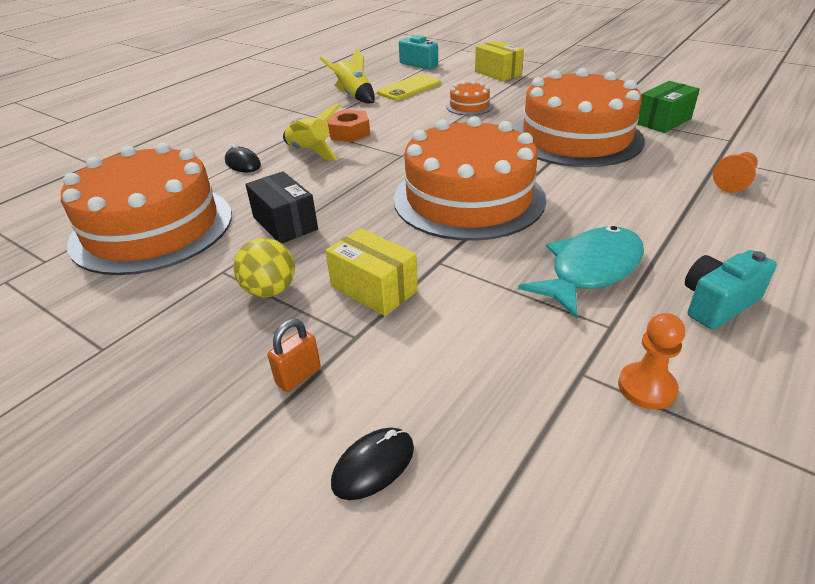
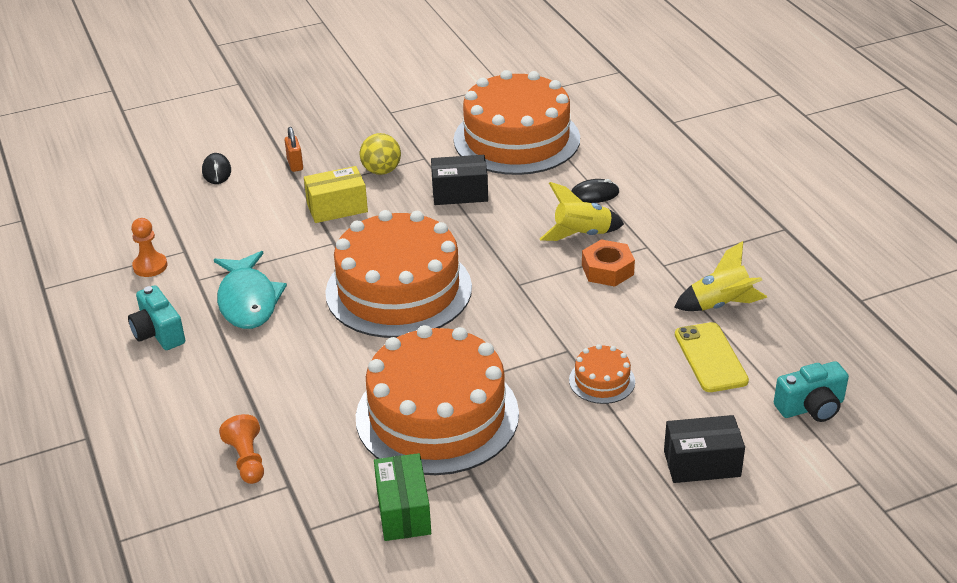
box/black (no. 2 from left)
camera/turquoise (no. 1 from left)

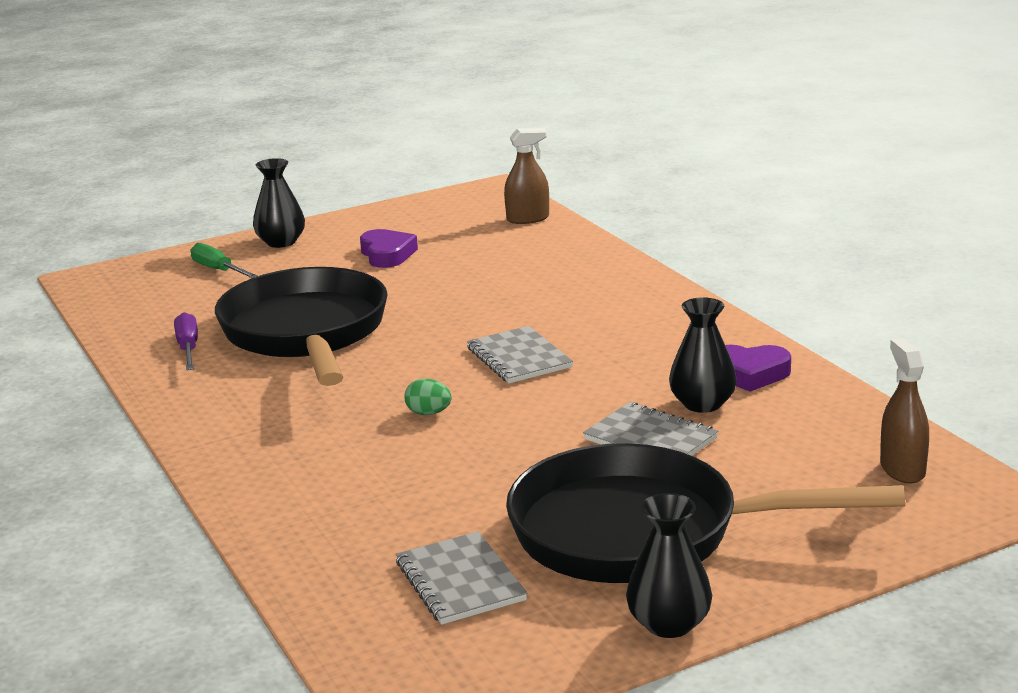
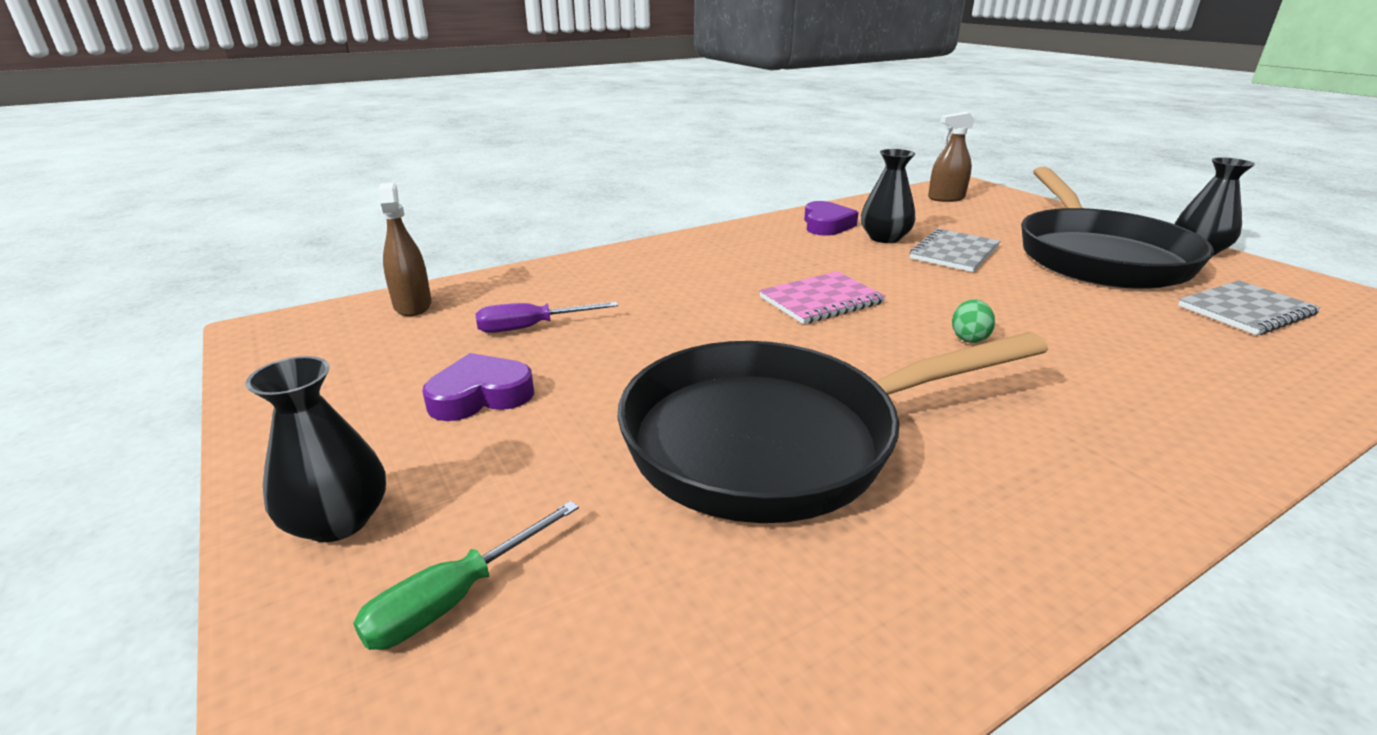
hand screwdriver/violet
notebook/rosy

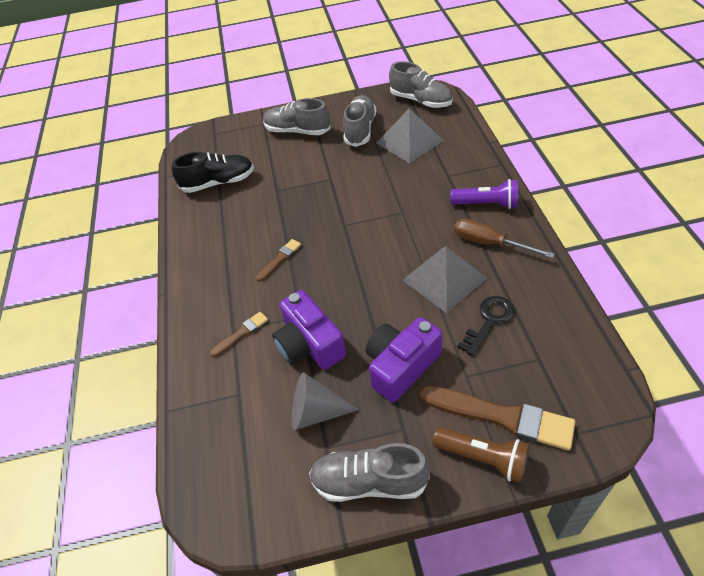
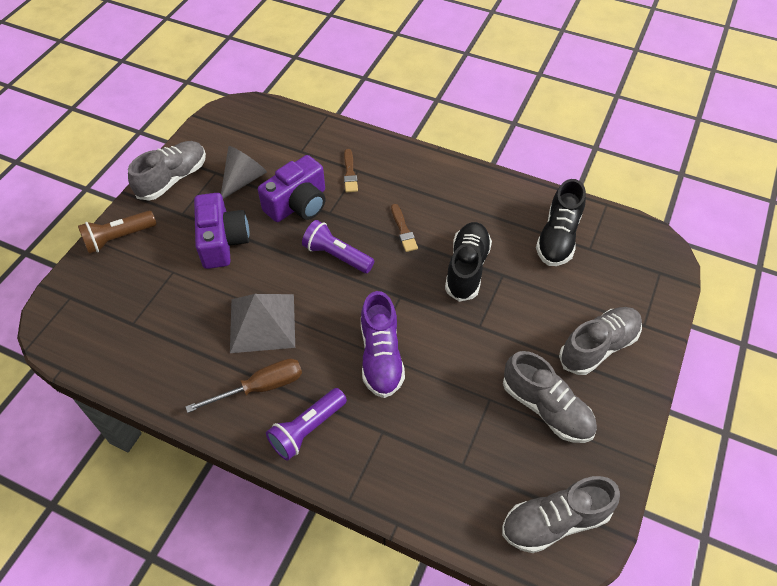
solid pyramid/grey (no. 1 from left in the first image)
paintbrush/russet (no. 3 from left in the first image)
key/black
pocket torch/violet (no. 2 from left)
lace-up shoe/violet
lace-up shoe/black (no. 1 from left)
camera/violet (no. 2 from left)

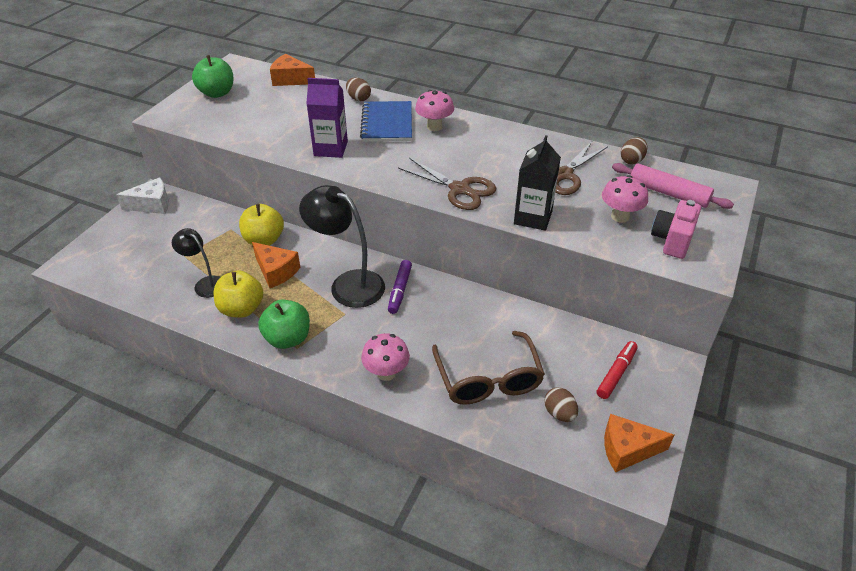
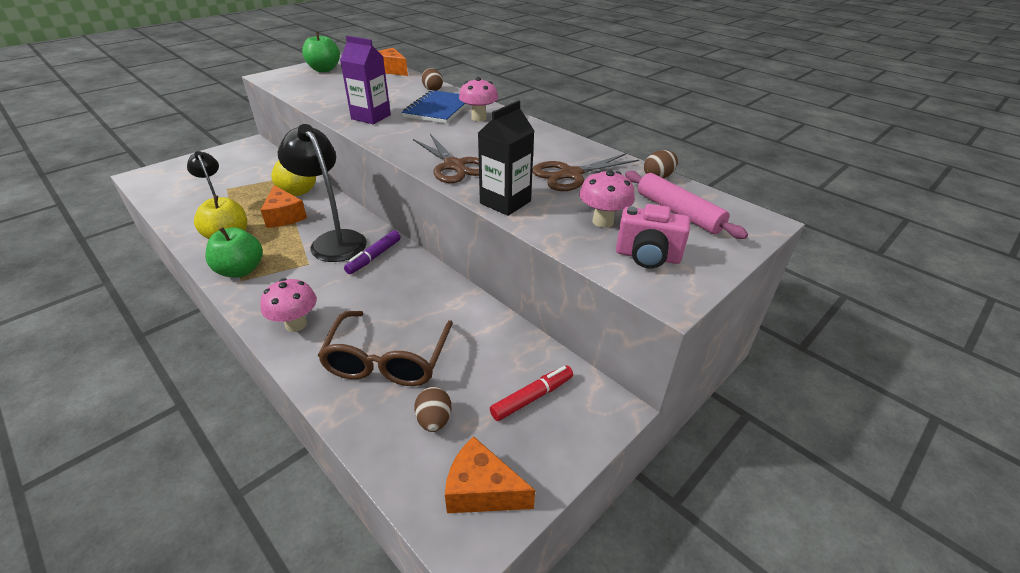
cheese wedge/pure white
camera/rosy

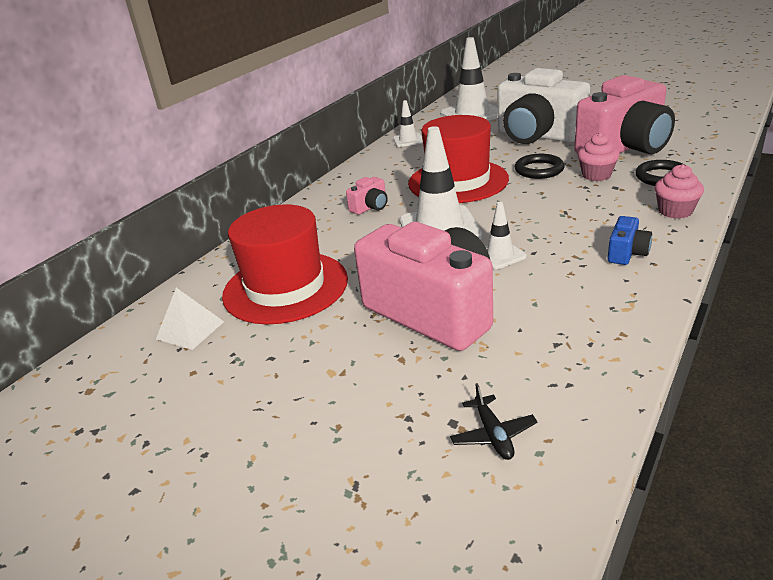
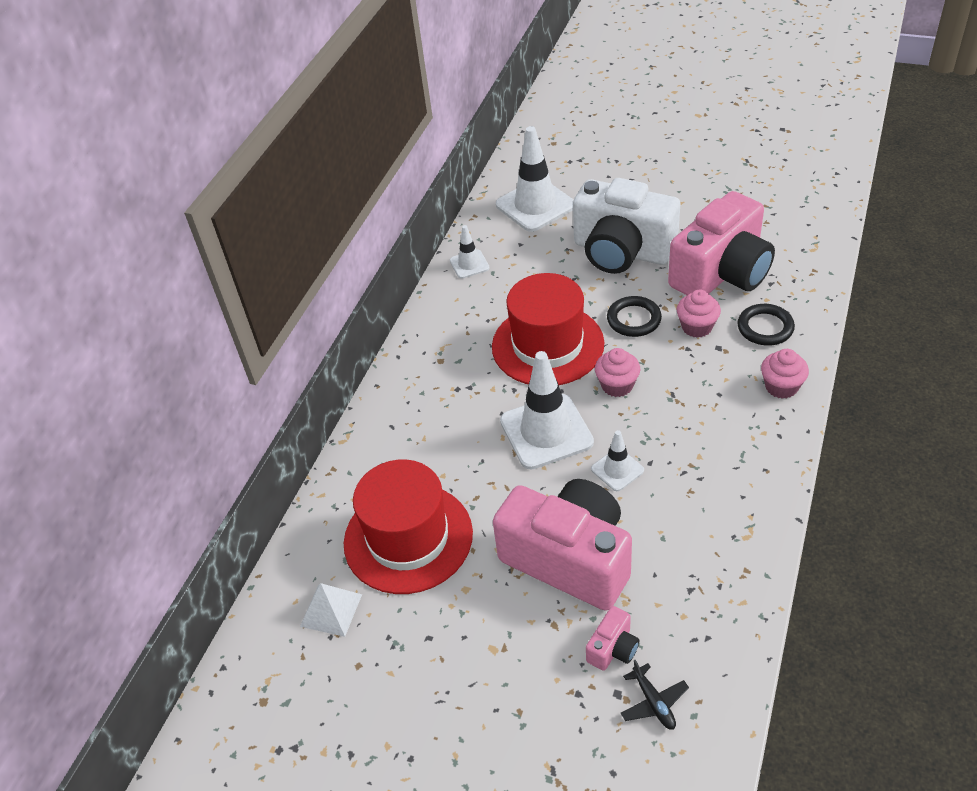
camera/royal blue
muffin/rosy (no. 1 from left)
camera/rosy (no. 2 from left)

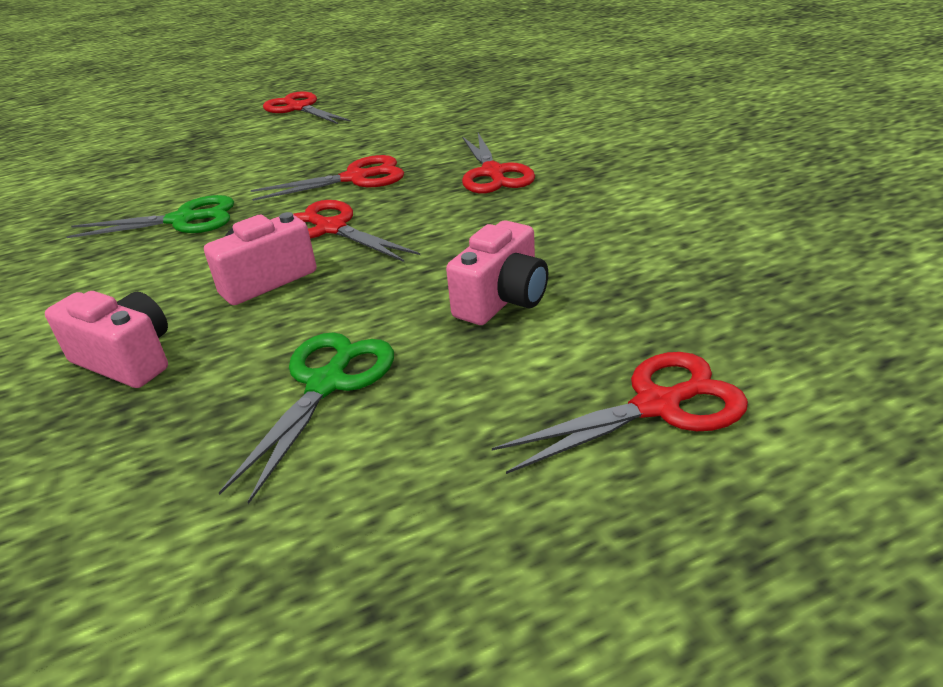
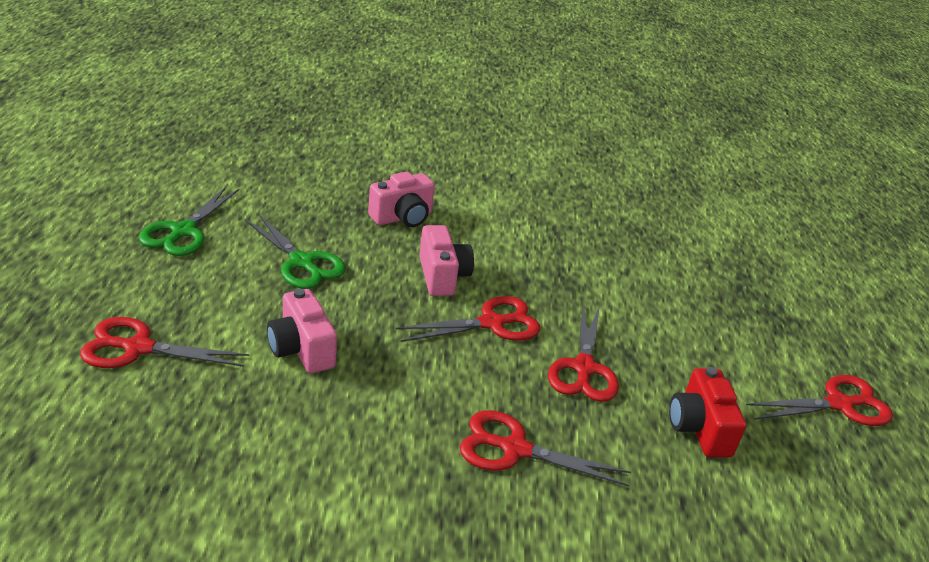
camera/scarlet
shears/emerald (no. 1 from left)
shears/scarlet (no. 1 from left)

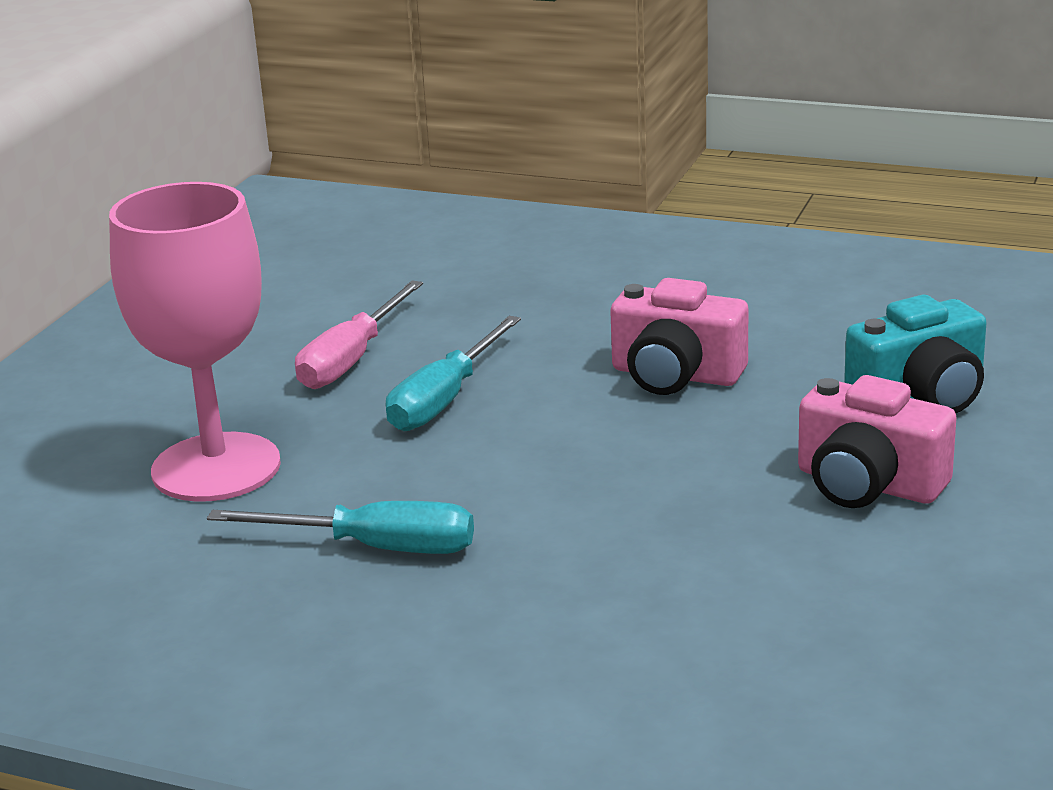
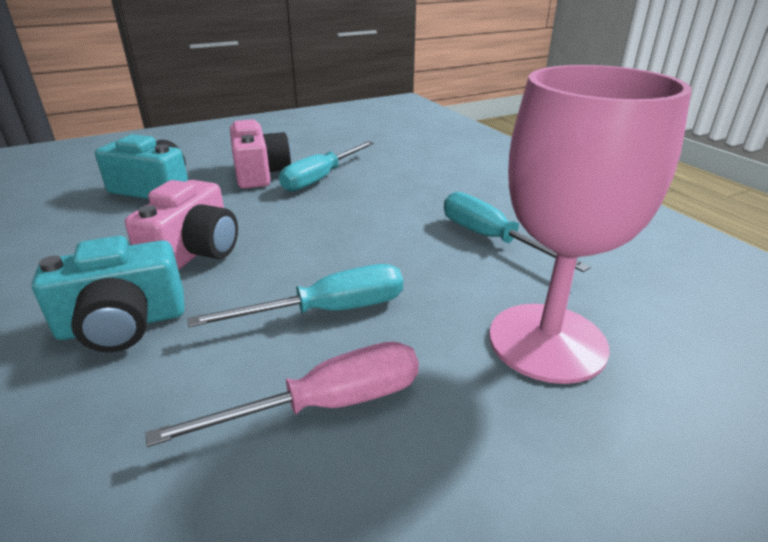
camera/turquoise (no. 1 from left)
hand screwdriver/turquoise (no. 2 from left)
camera/rosy (no. 1 from left)

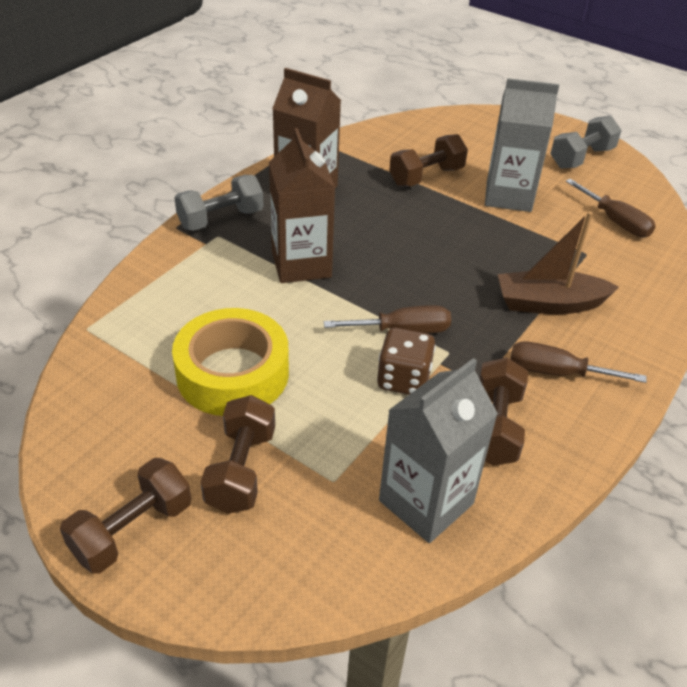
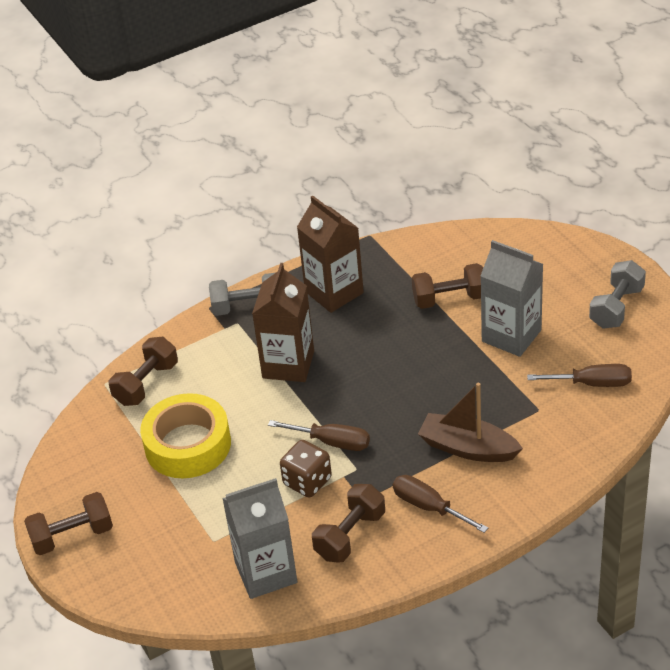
hand weight/russet (no. 2 from left)
hand weight/grey (no. 2 from left)
hand screwdriver/russet (no. 3 from left)

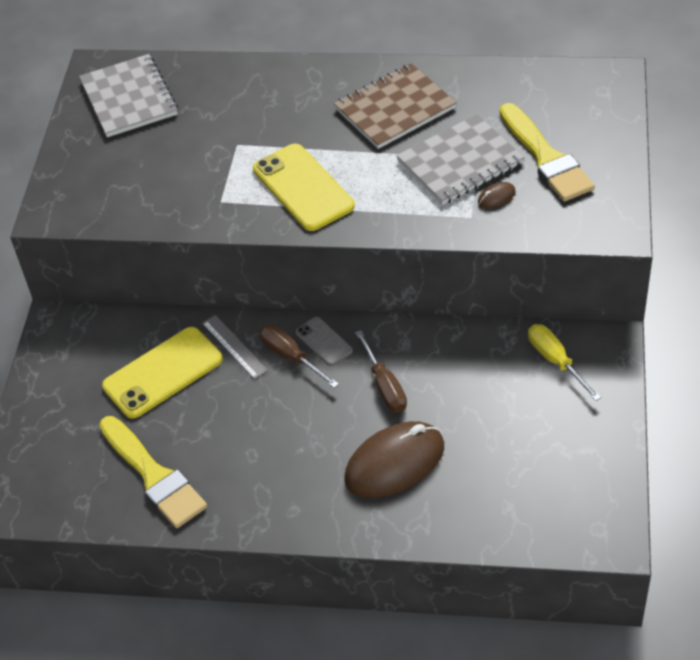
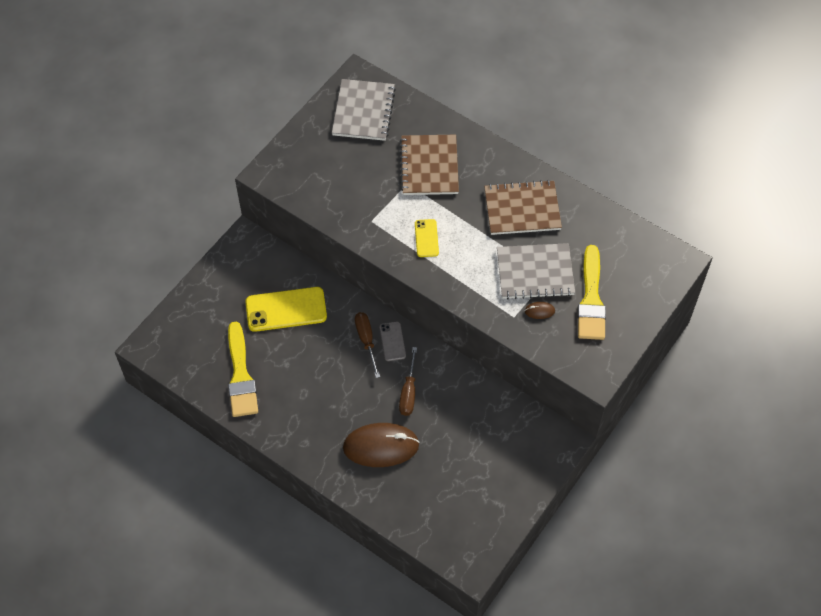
straightedge/grey
hand screwdriver/yellow
notebook/russet (no. 1 from left)
smartphone/yellow (no. 2 from left)

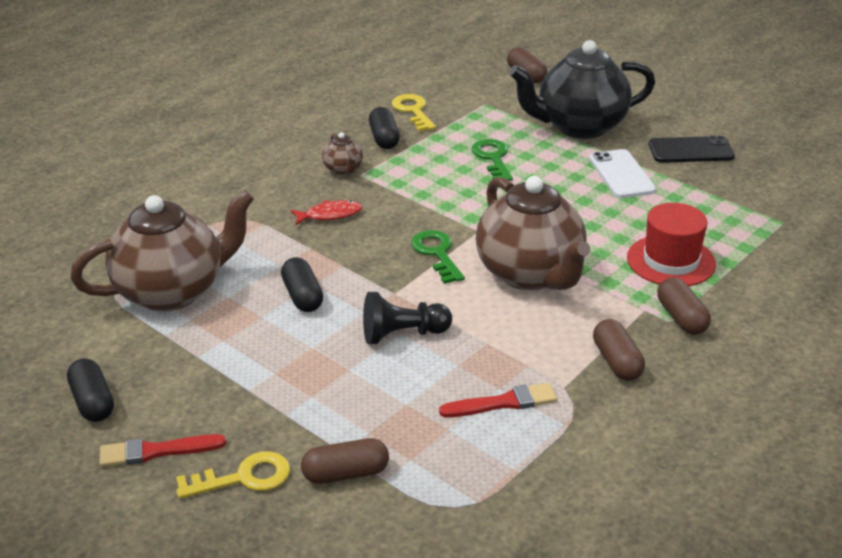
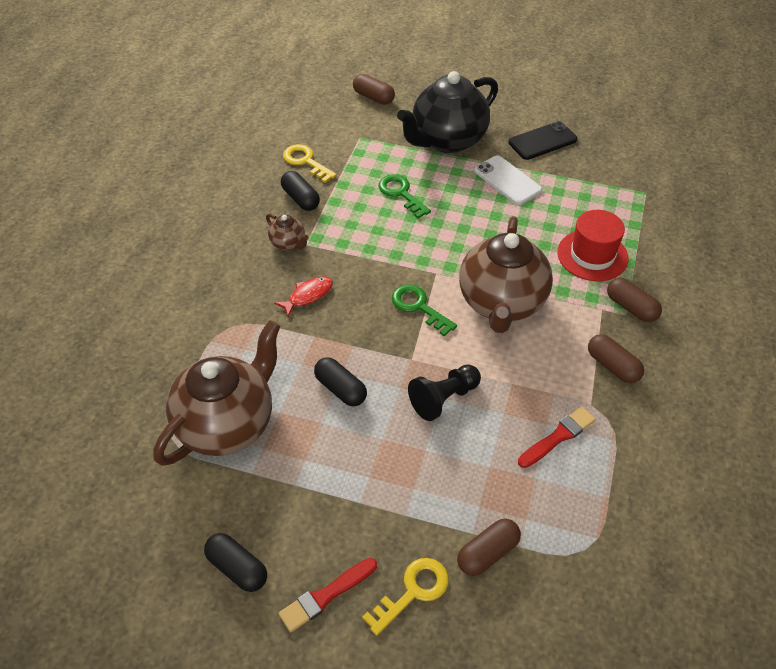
tea pot/russet (no. 3 from left)

